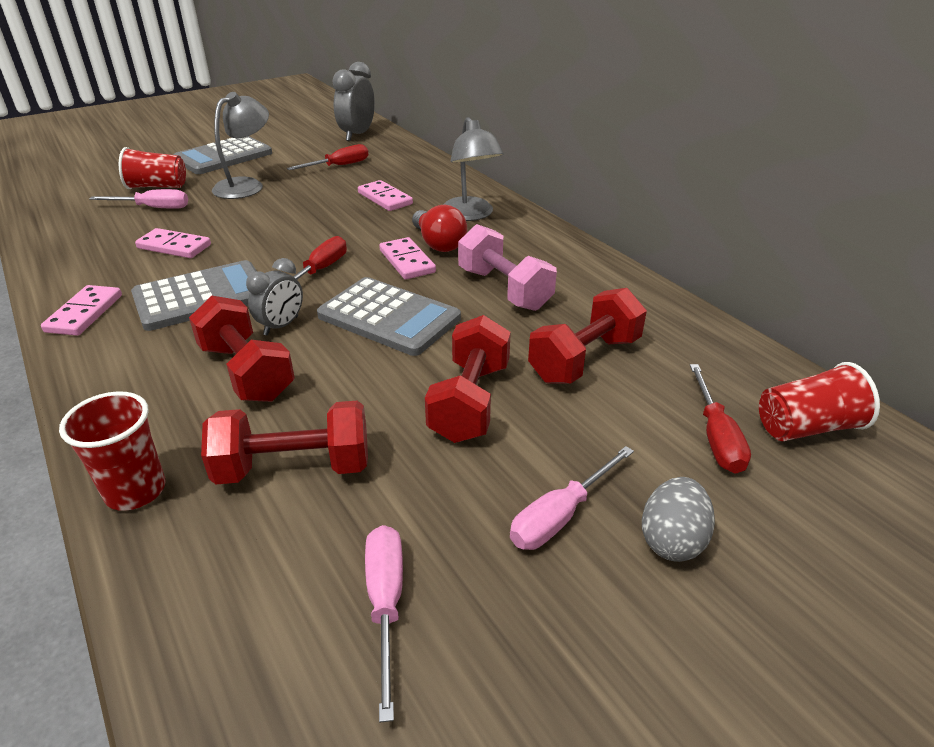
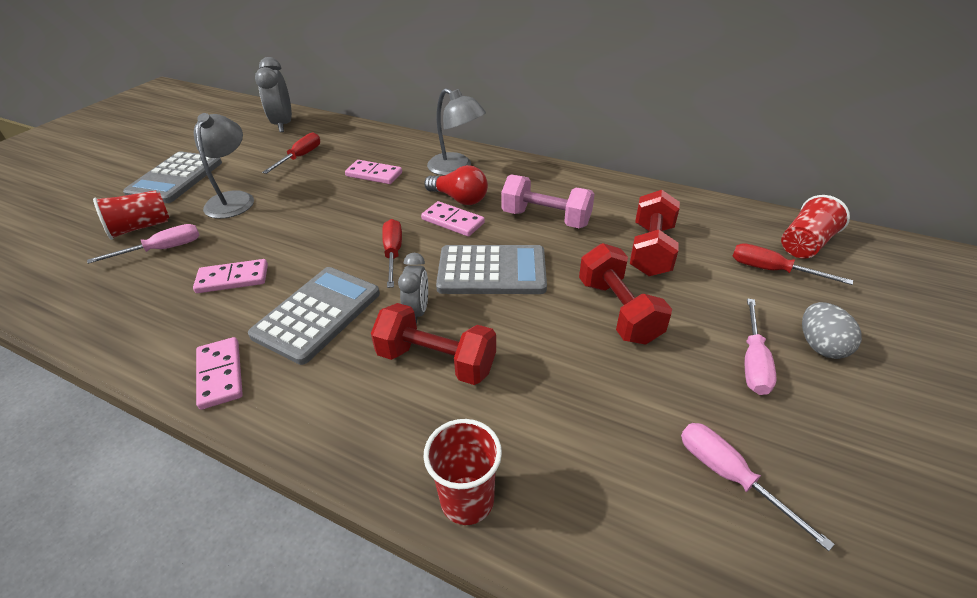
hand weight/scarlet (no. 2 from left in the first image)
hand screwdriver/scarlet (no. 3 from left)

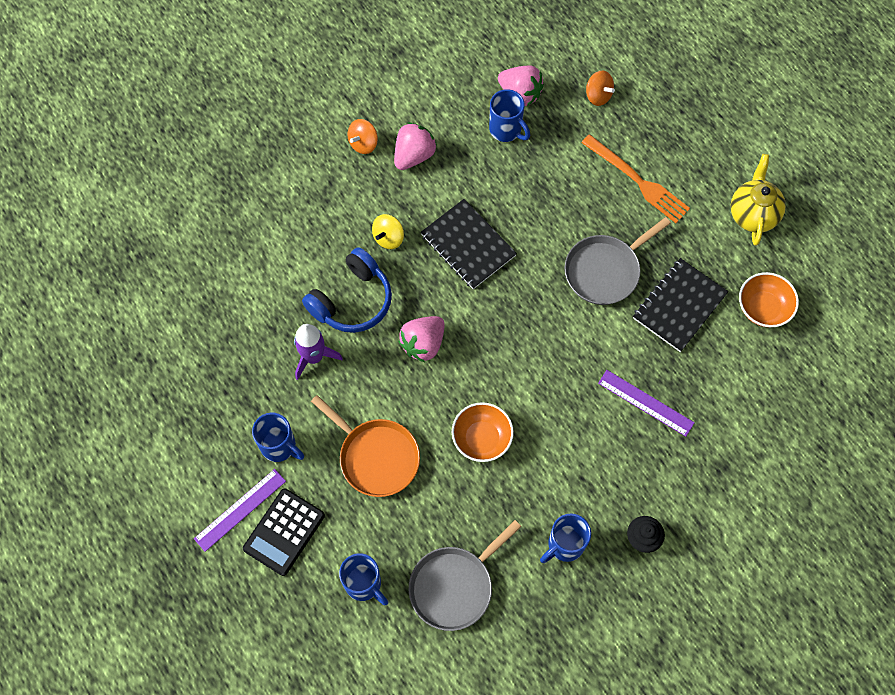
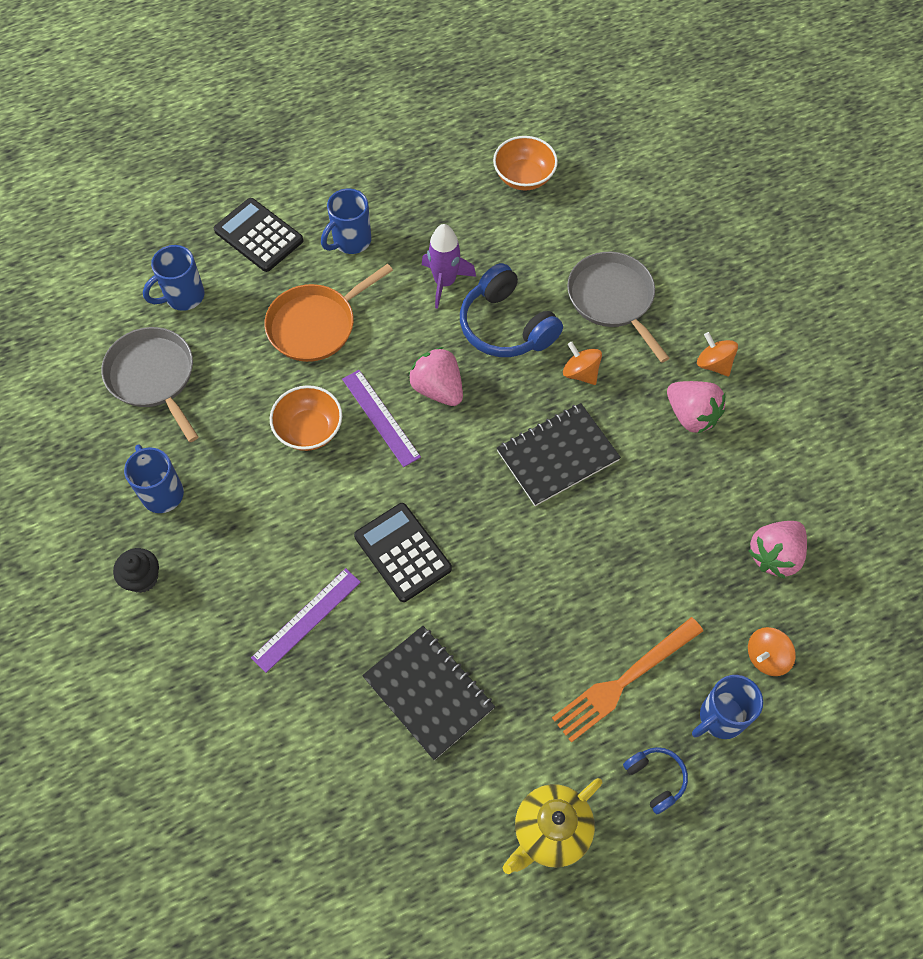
calculator/black (no. 2 from left)
headphones/royal blue (no. 2 from left)
straightedge/violet (no. 2 from left)
mug/royal blue (no. 4 from left)
frying pan/grey (no. 2 from left)
deep dish/orange-coloured (no. 2 from left)
toy top/orange-coloured (no. 1 from left)
tea pot/yellow

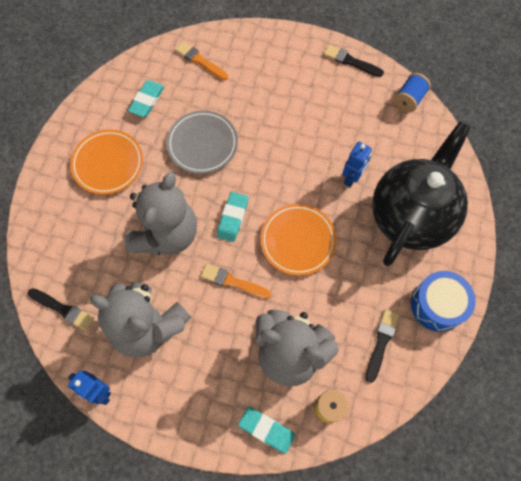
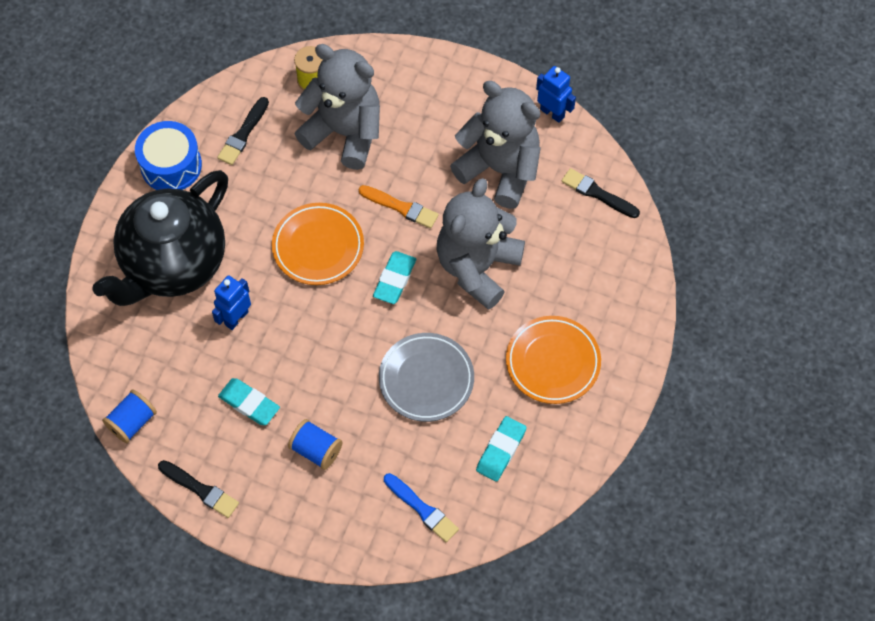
spool/royal blue (no. 2 from left)
eraser/turquoise (no. 1 from left)
paintbrush/royal blue

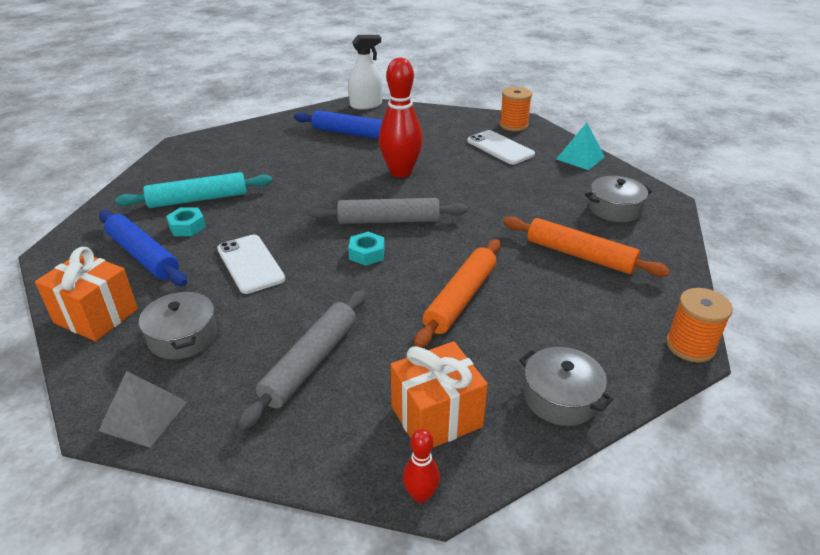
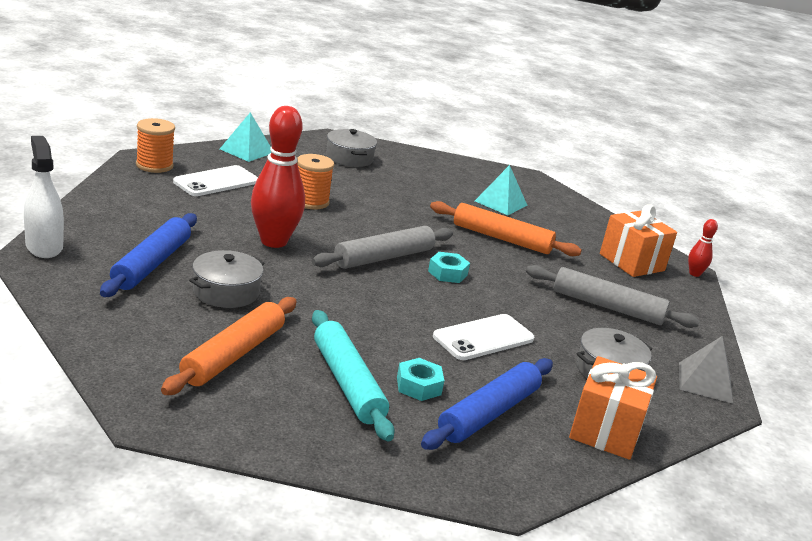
solid pyramid/turquoise (no. 2 from left)
rolling pin/orange-coloured (no. 1 from left)
cooking pot/grey (no. 1 from left)
spool/orange-coloured (no. 2 from left)
rolling pin/grey (no. 1 from left)

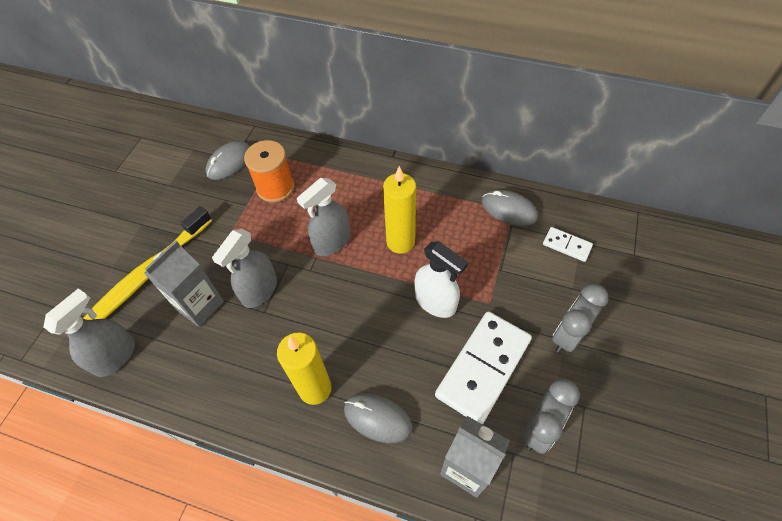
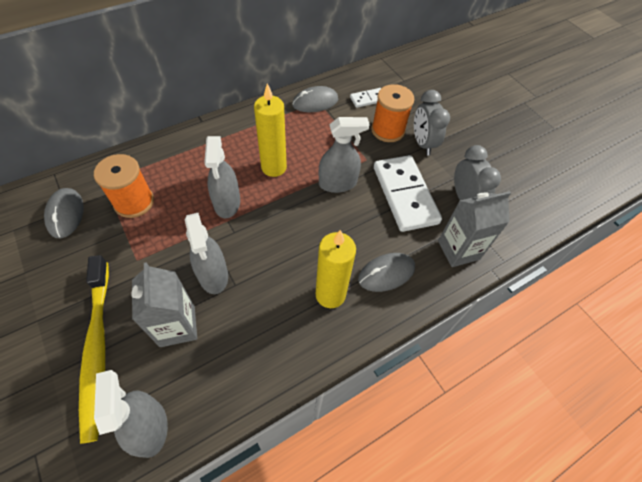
spool/orange-coloured (no. 2 from left)
sprayer/grey (no. 4 from left)

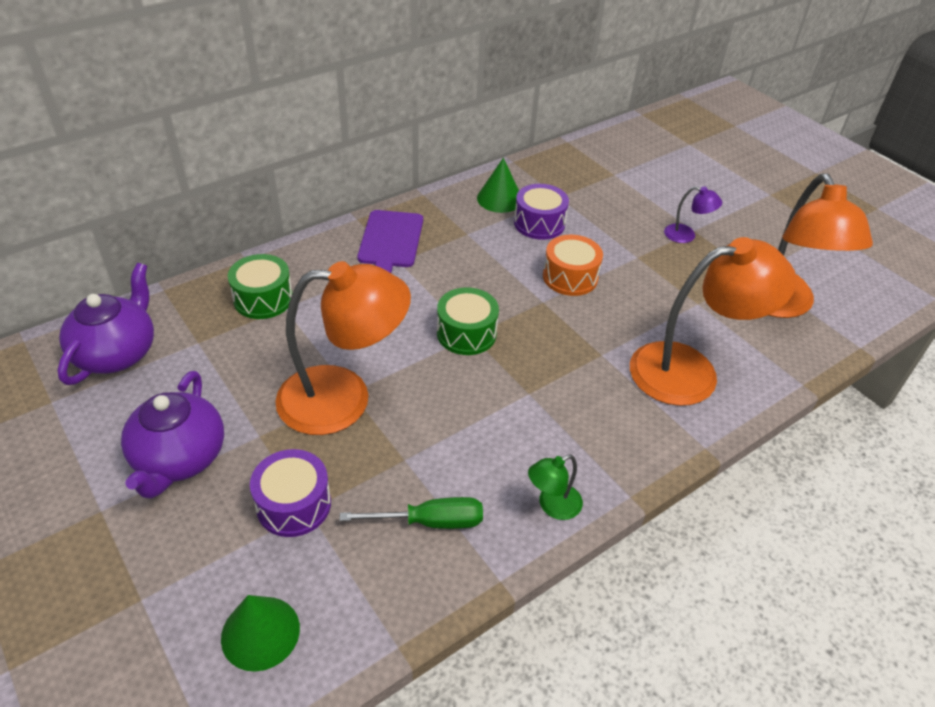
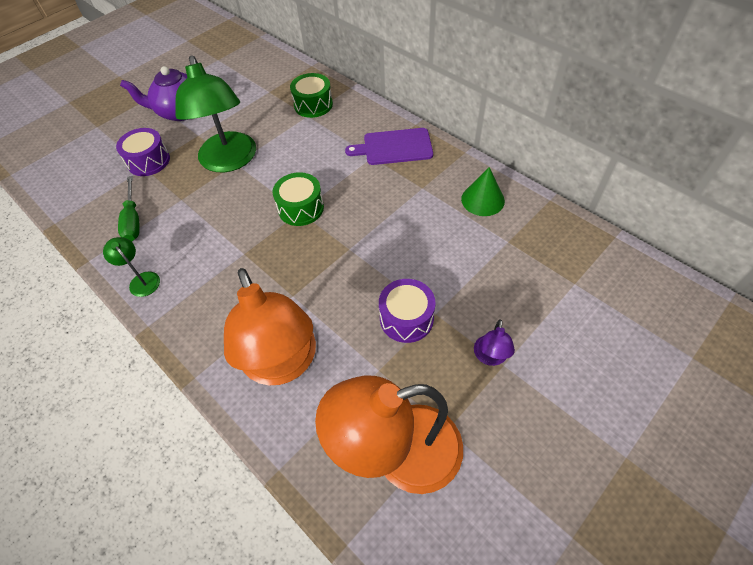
tea pot/violet (no. 1 from left in the first image)
solid cone/emerald (no. 1 from left in the first image)
toy drum/orange-coloured
toy drum/violet (no. 2 from left)
reading lamp/emerald (no. 2 from left)

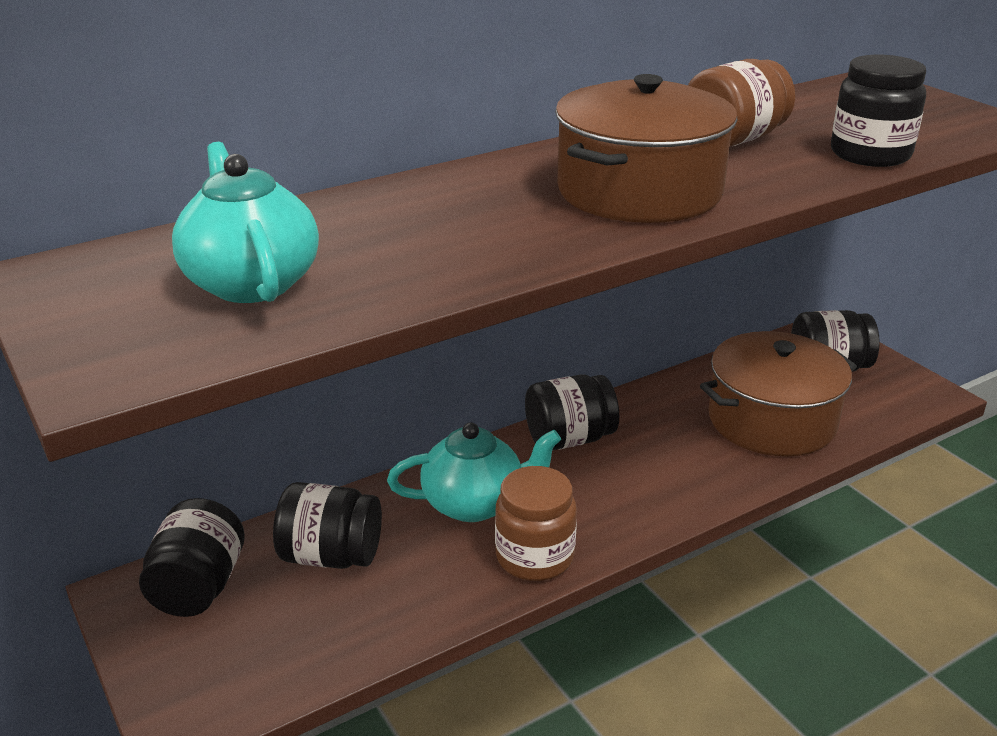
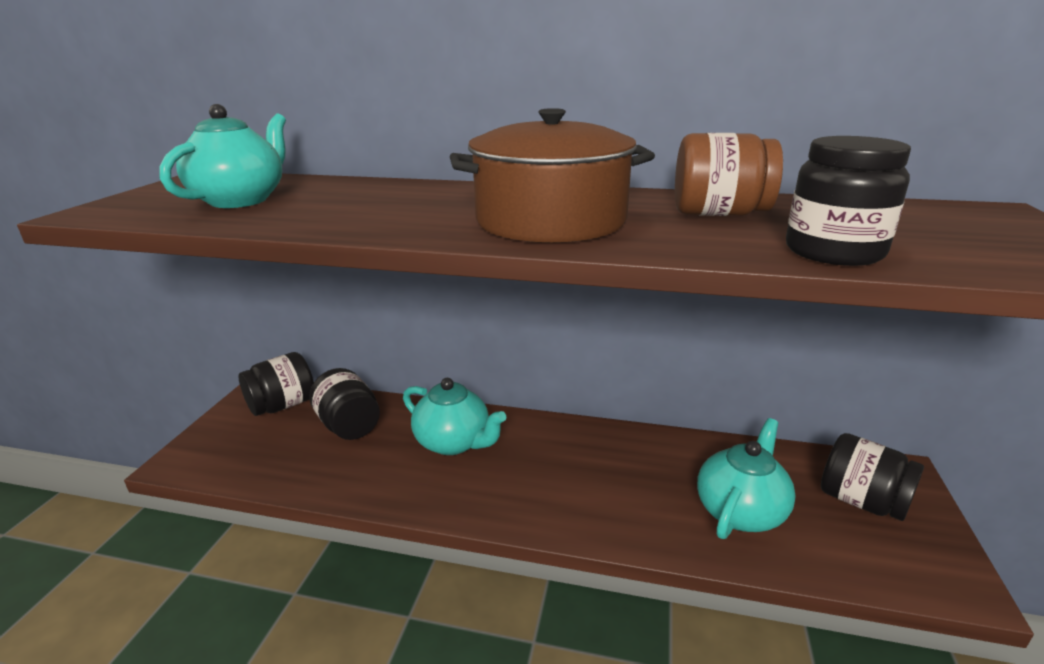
preserve jar/russet (no. 1 from left in the first image)
preserve jar/black (no. 3 from left in the first image)
tea pot/turquoise (no. 3 from left)

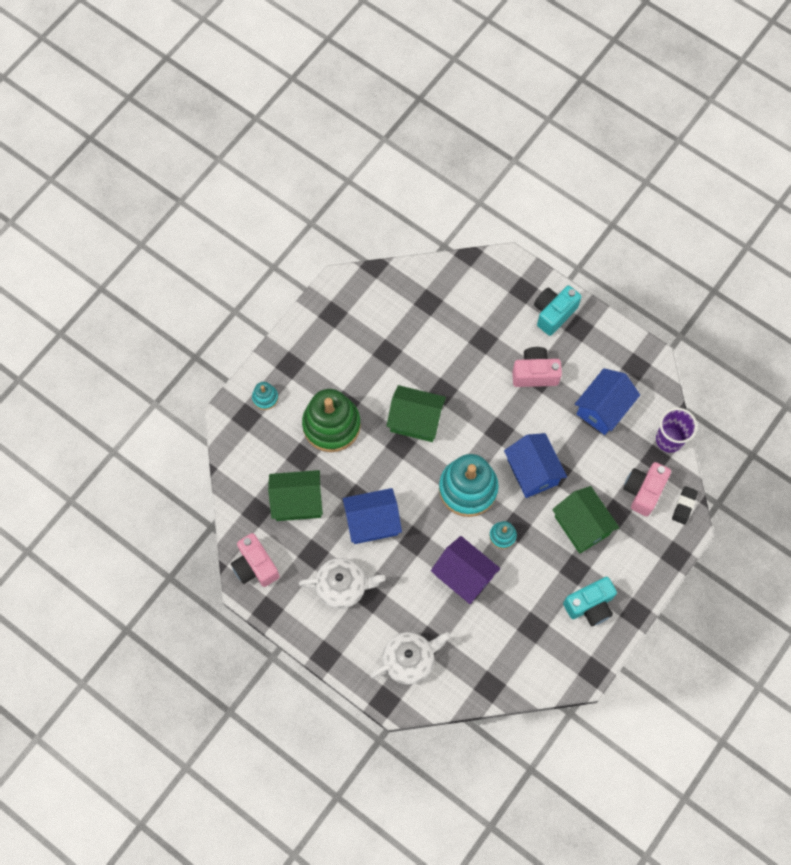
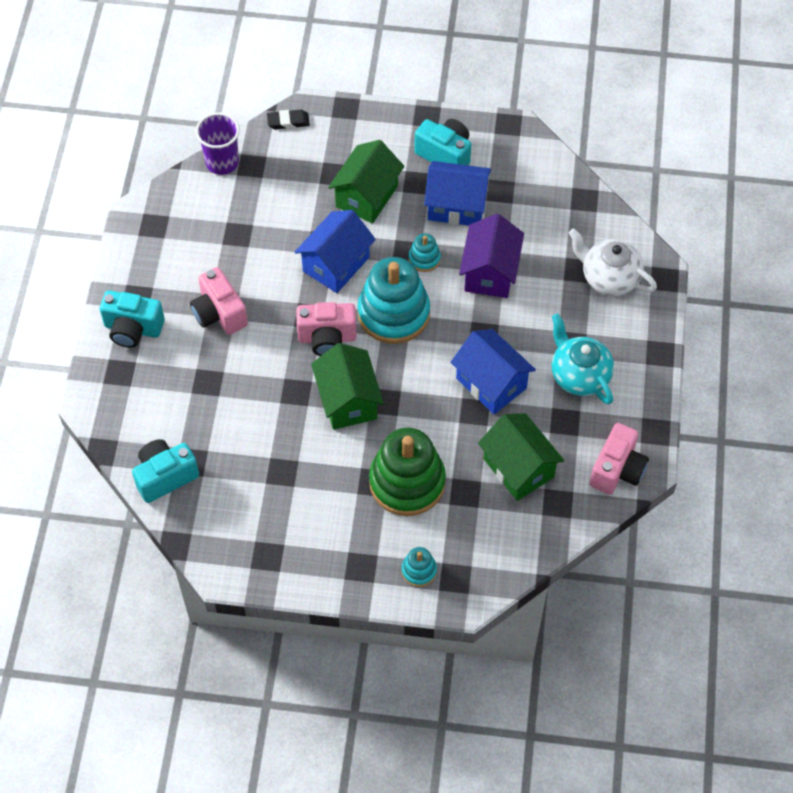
camera/turquoise (no. 2 from left)
cottage/royal blue (no. 2 from left)
camera/rosy (no. 2 from left)
tea pot/turquoise

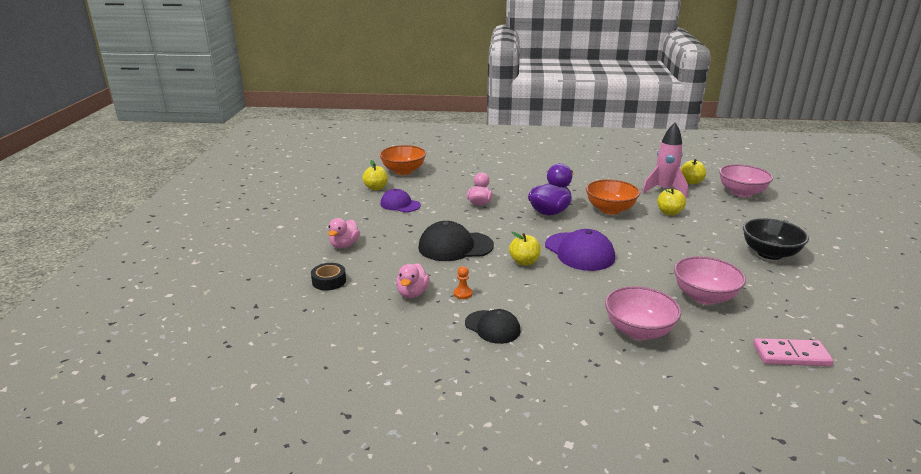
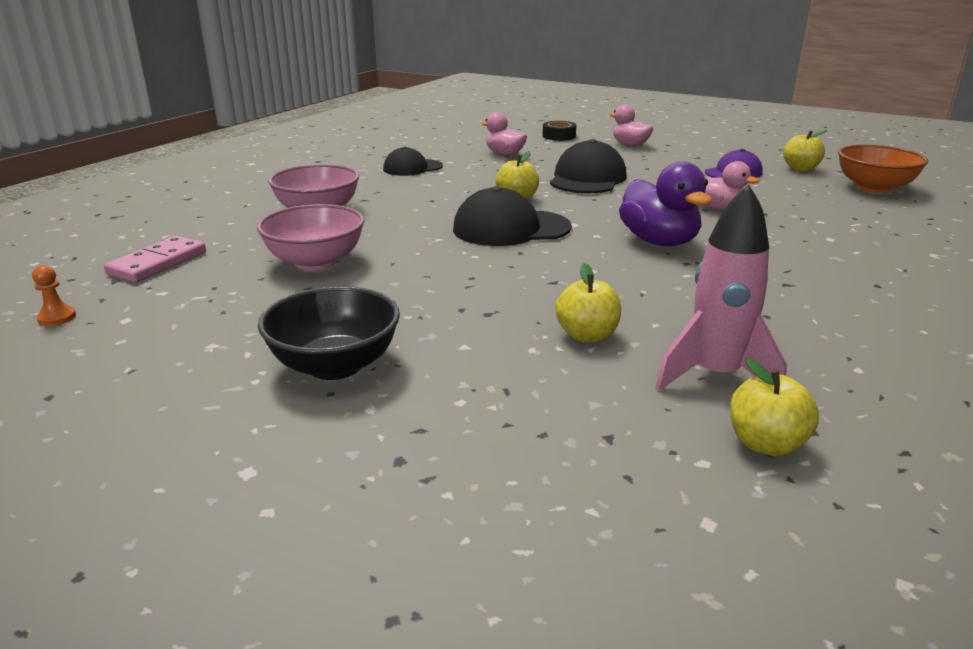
deep dish/orange-coloured (no. 2 from left in the first image)
deep dish/rosy (no. 3 from left in the first image)
pawn/orange-coloured
peaked cap/black (no. 2 from left)

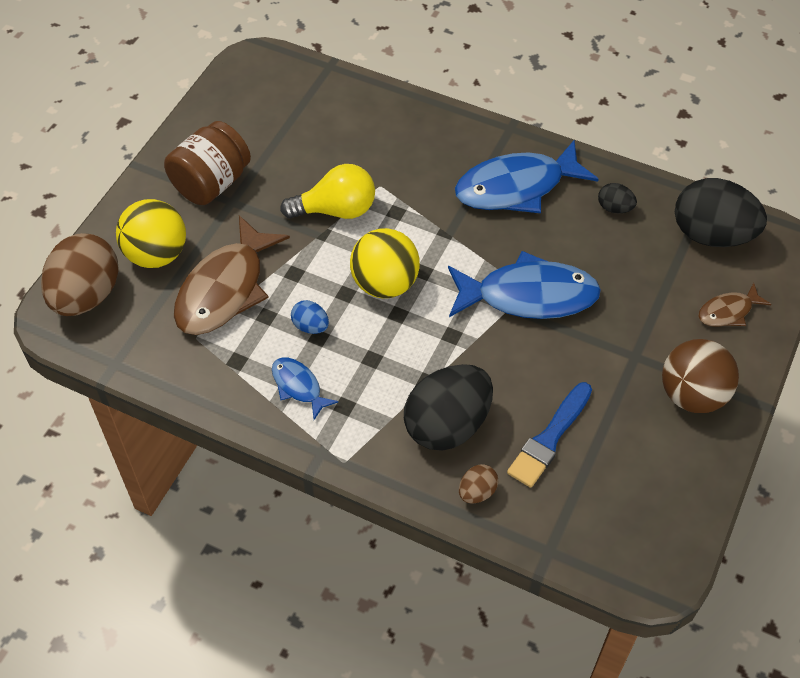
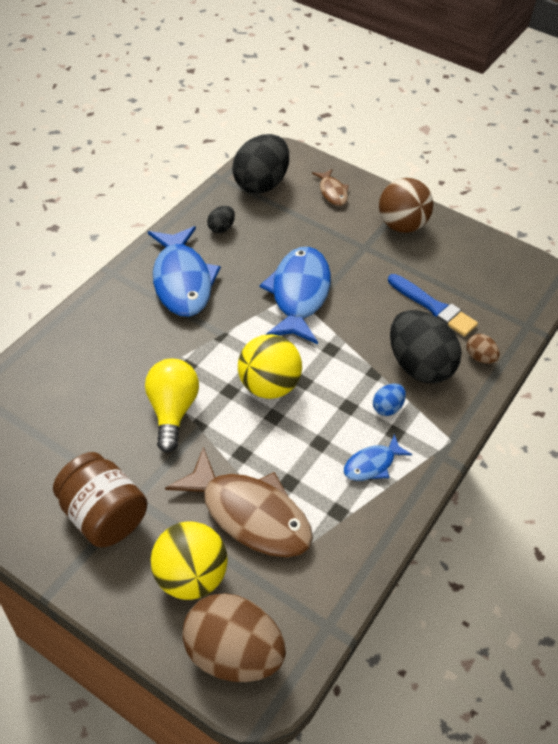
egg shape/royal blue

